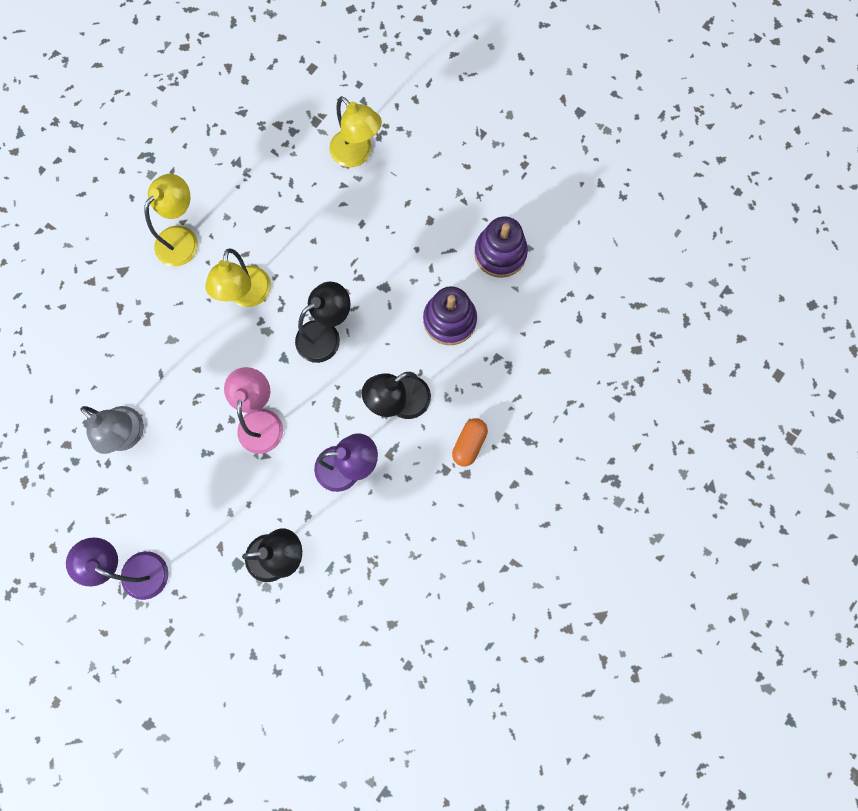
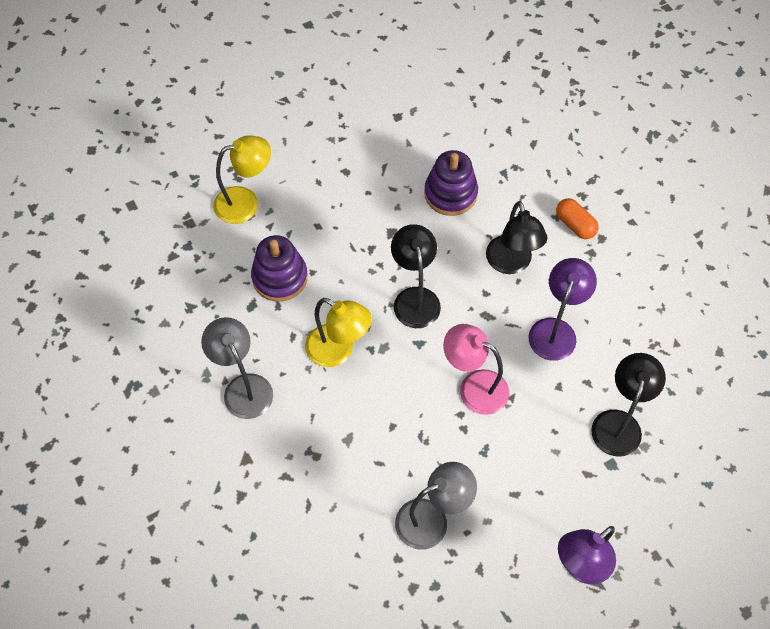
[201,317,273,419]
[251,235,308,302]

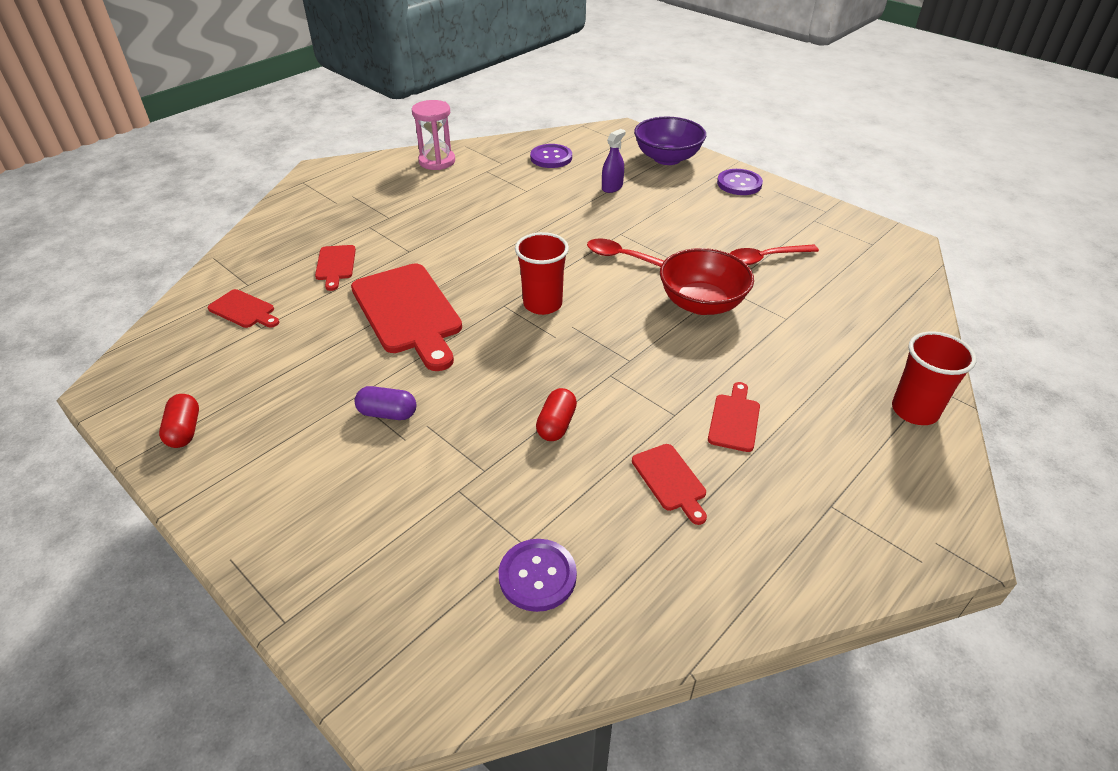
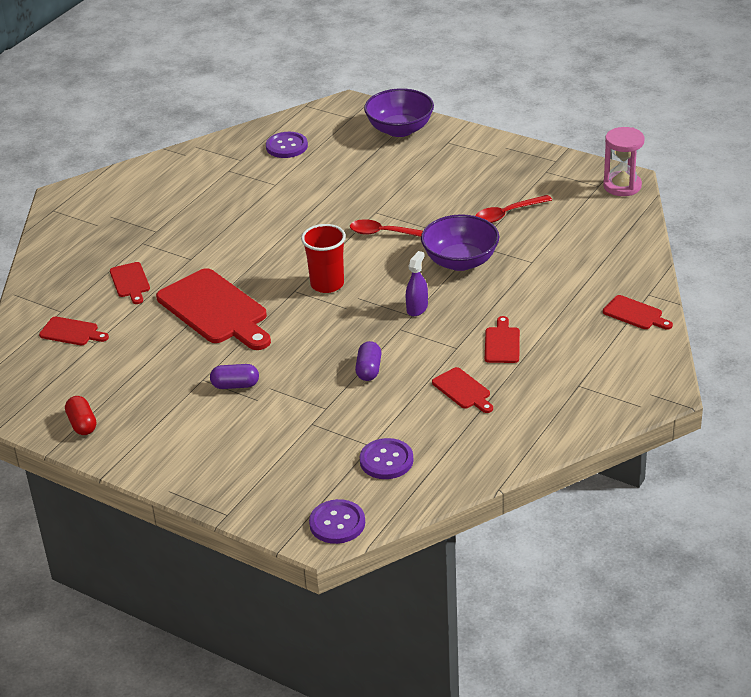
[603,127,645,196]
[355,341,382,381]
[406,251,428,316]
[421,214,500,271]
[309,499,365,544]
[603,295,673,330]

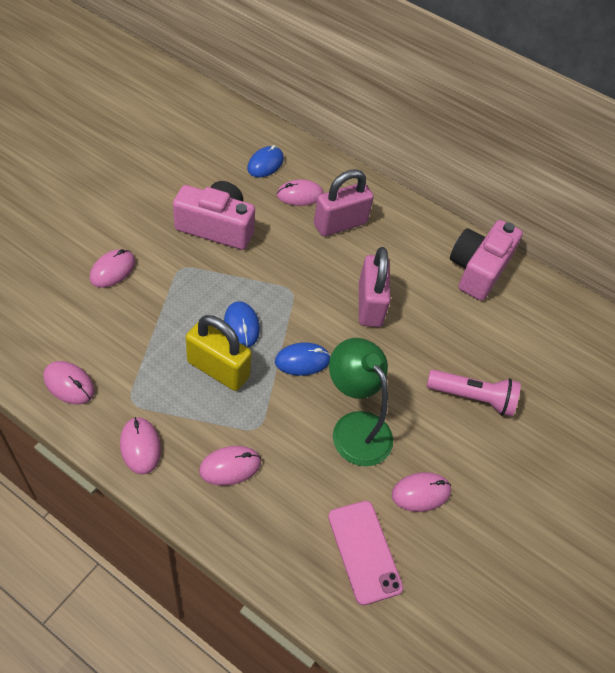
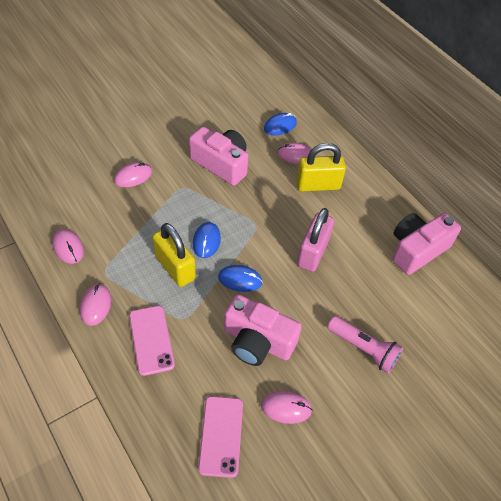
[129,306,175,376]
[296,143,346,192]
[224,294,302,366]

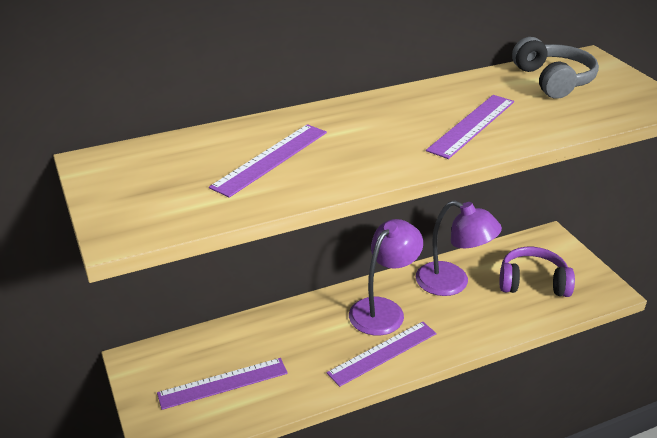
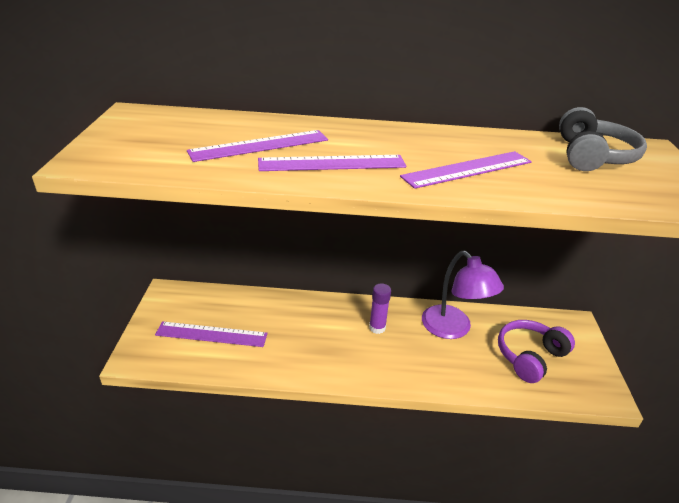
[258,155,406,171]
[369,283,391,334]
[498,320,575,383]

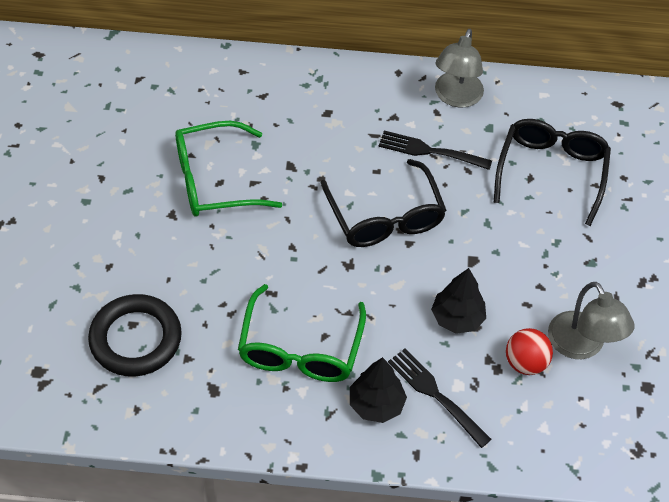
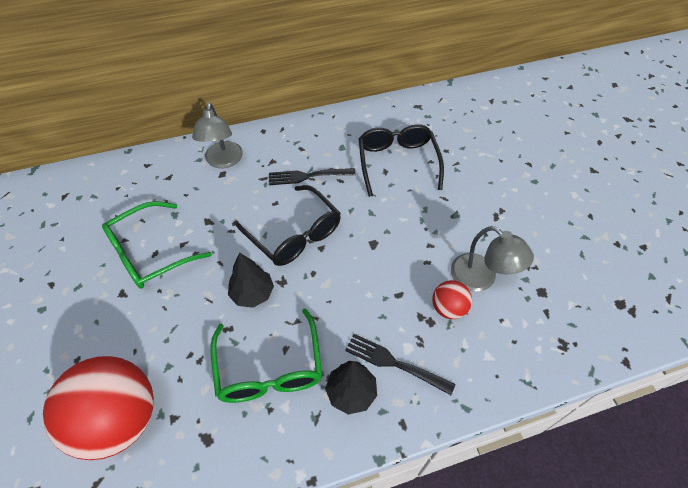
[43,356,154,460]
[228,252,274,308]
[192,103,243,168]

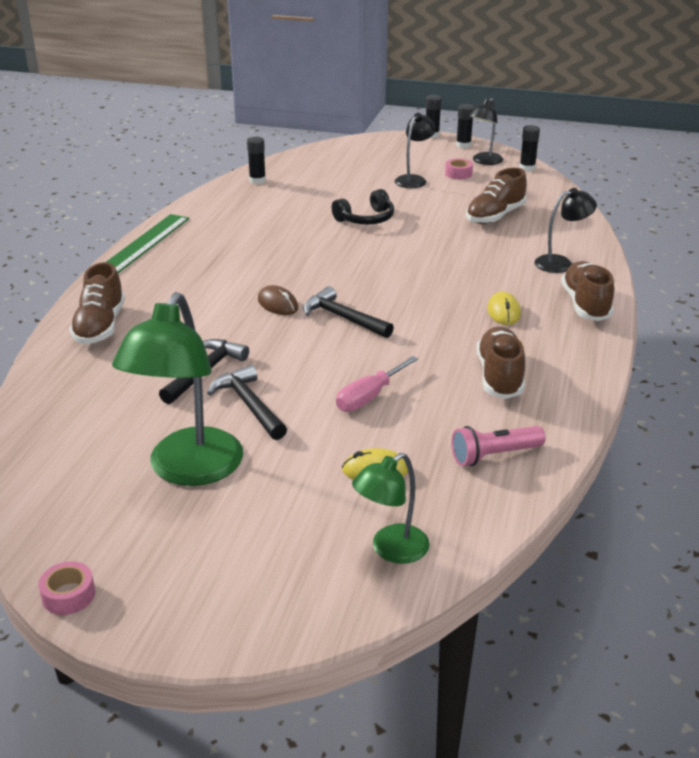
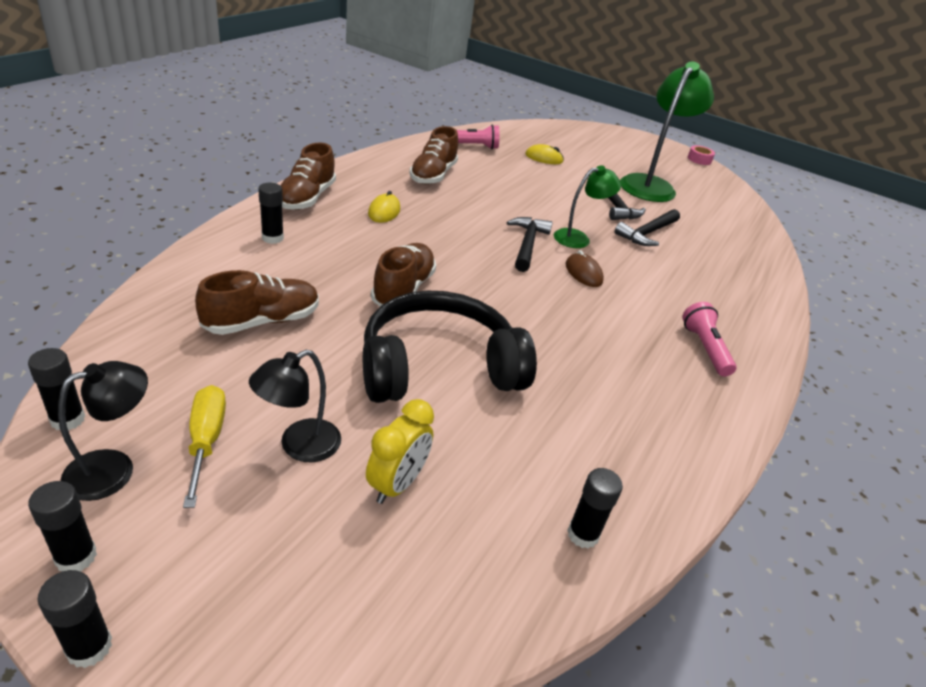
[371,243,436,306]
[106,214,189,273] (first image)
[507,217,553,272]
[363,290,537,403]
[336,356,418,412] (first image)
[554,165,621,248]
[183,385,226,508]
[258,183,284,244]
[366,399,434,504]
[682,302,737,376]

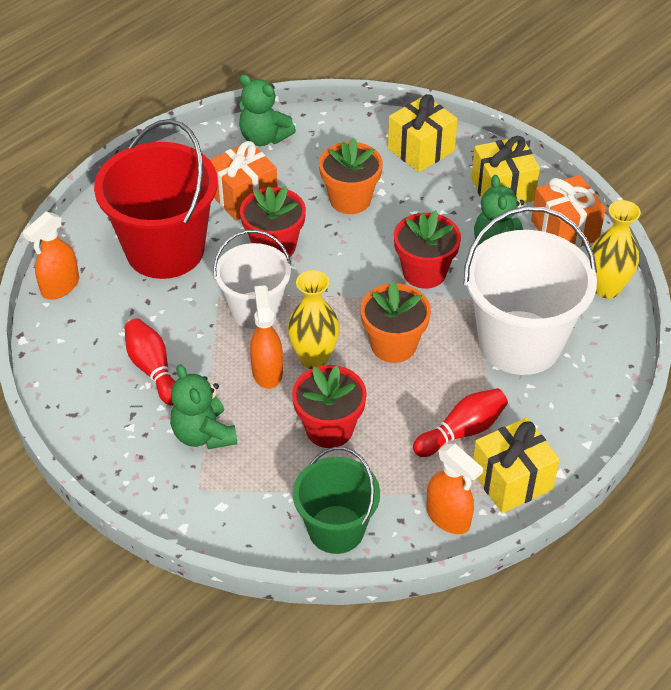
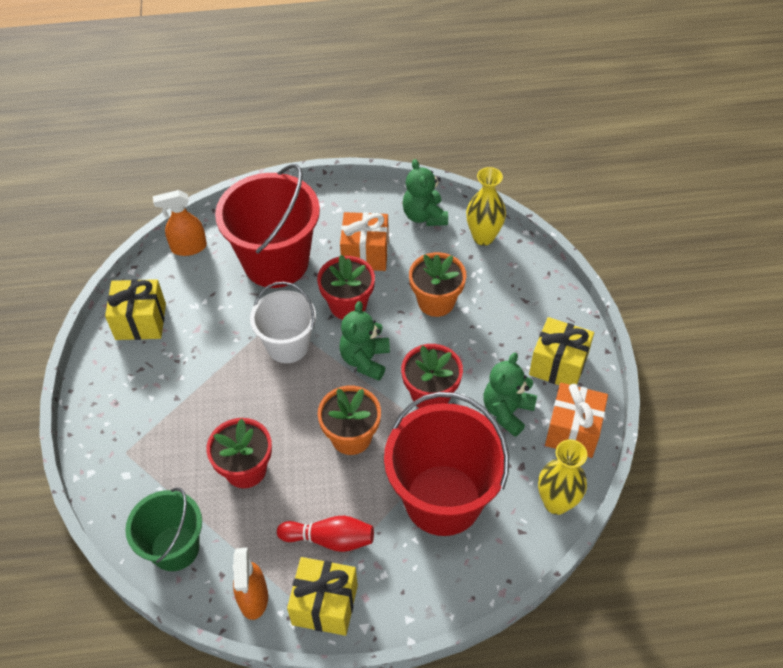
[124,318,176,406] (first image)
[339,301,390,381]
[250,285,283,389] (first image)
[466,167,506,246]
[105,279,166,340]
[384,392,509,536]

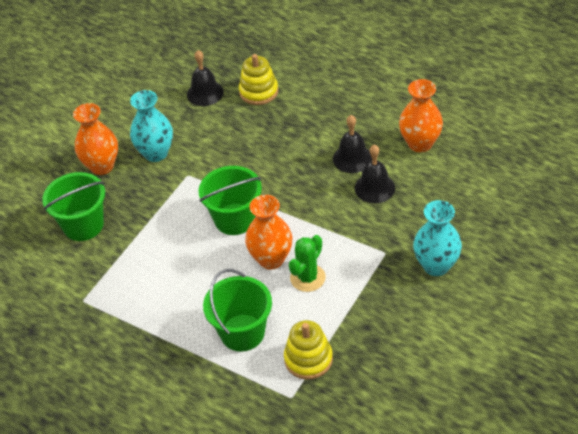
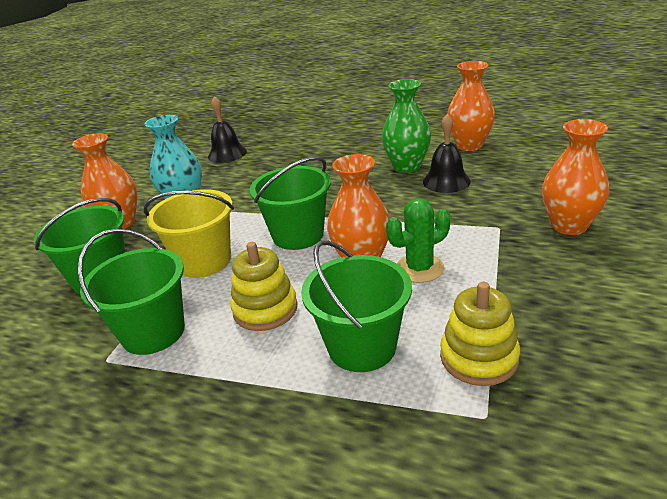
[230,242,298,331]
[386,198,450,283]
[382,79,431,173]
[542,119,609,235]
[77,228,185,355]
[144,189,234,278]

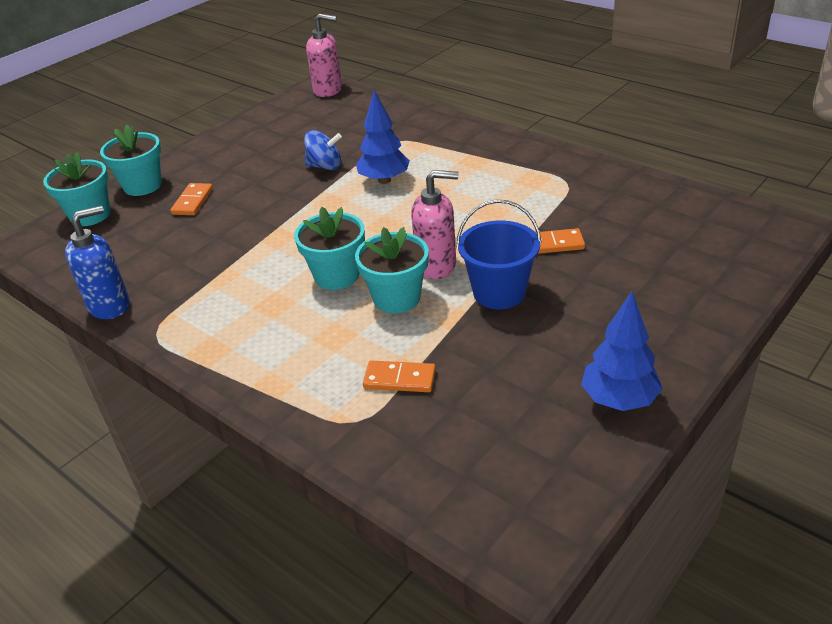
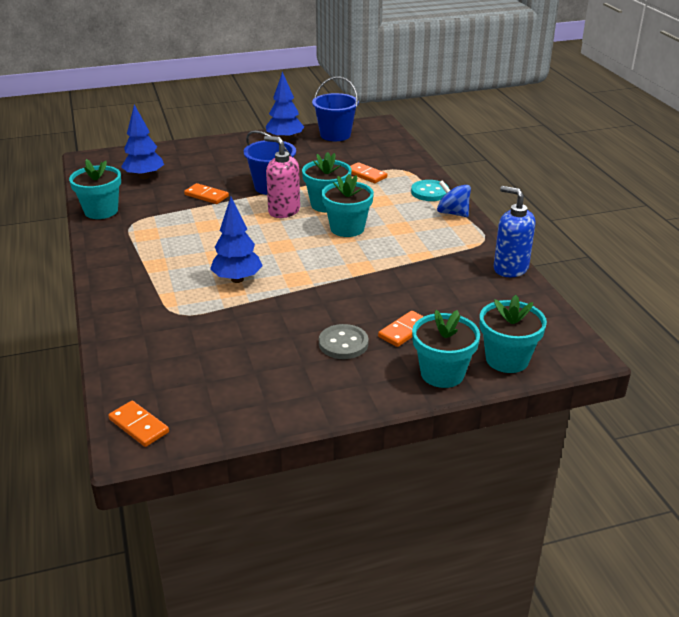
[494,186,536,277]
[437,180,471,217]
[108,401,169,447]
[69,159,121,219]
[121,105,164,179]
[312,77,359,141]
[319,324,368,359]
[411,180,449,201]

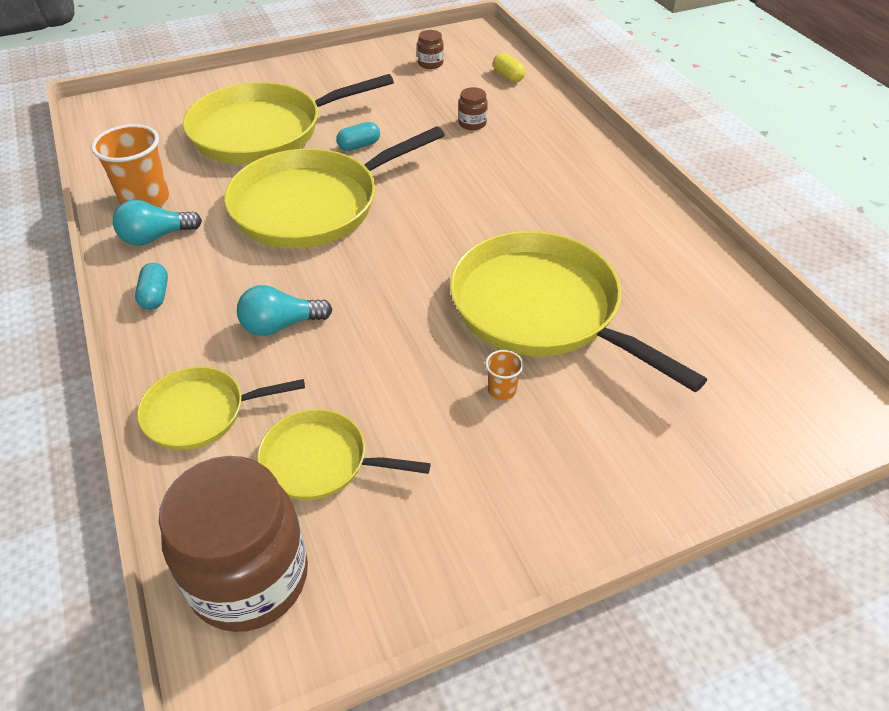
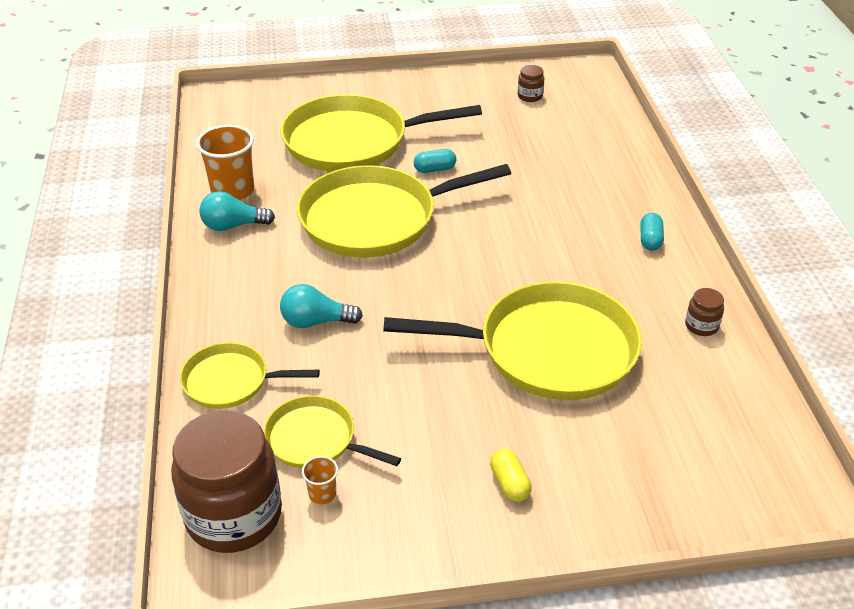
[640,213,664,251]
[383,281,642,400]
[685,288,724,336]
[302,456,338,504]
[490,449,532,502]

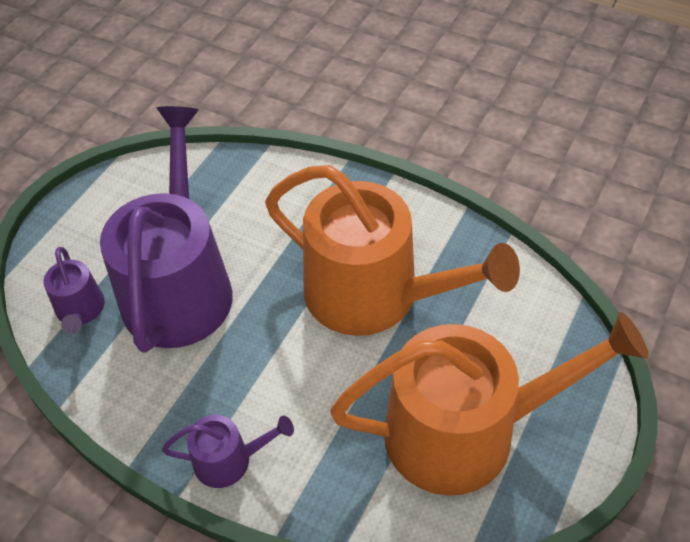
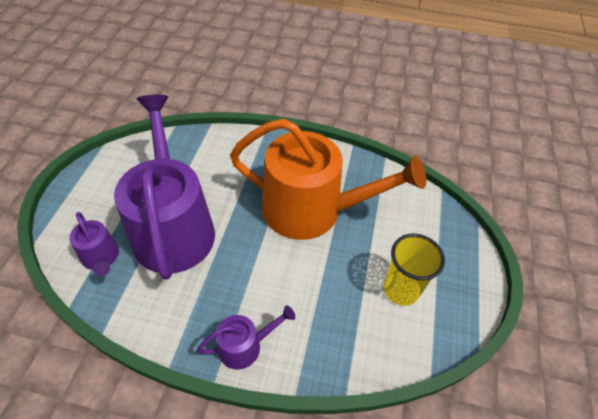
[384,234,445,306]

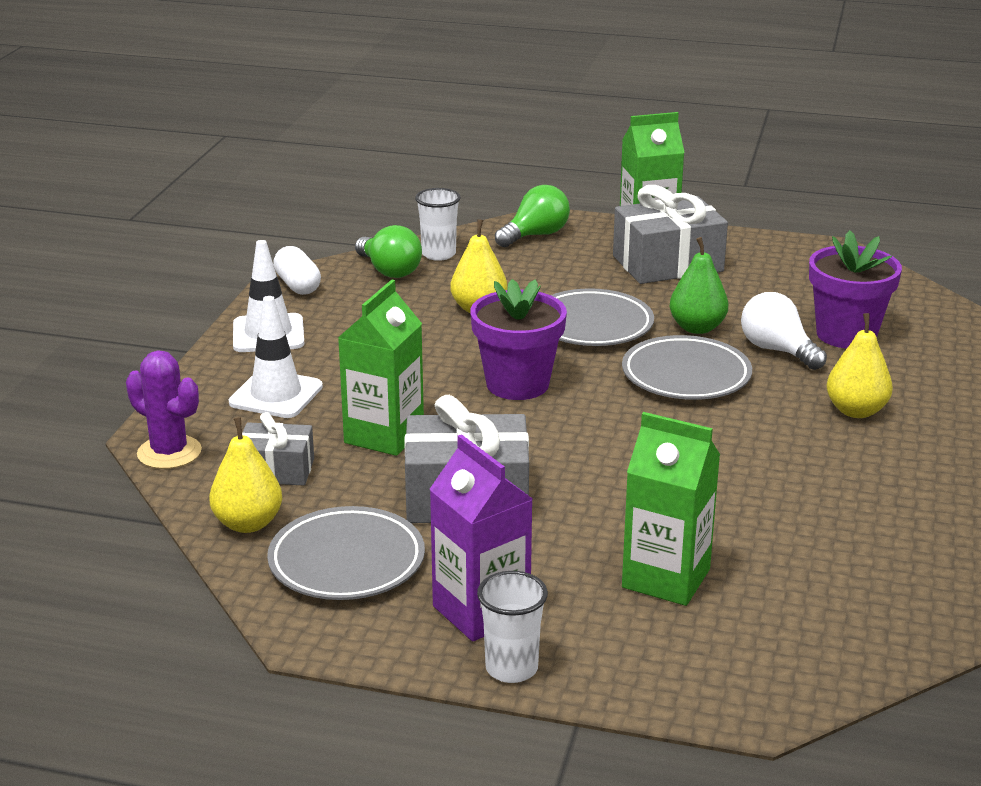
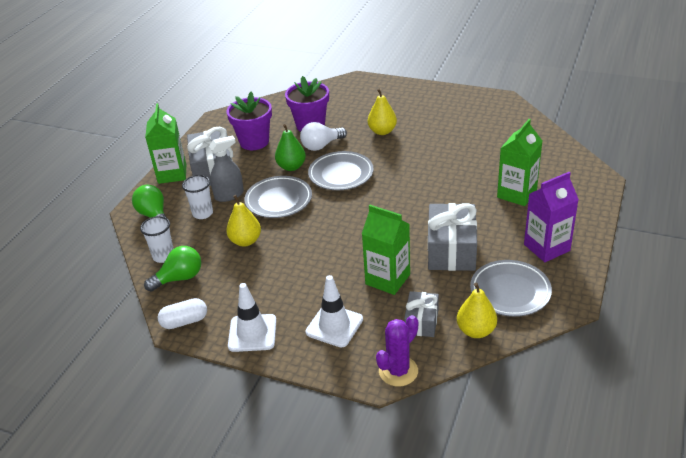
[226,92,272,150]
[182,175,213,219]
[209,135,244,202]

